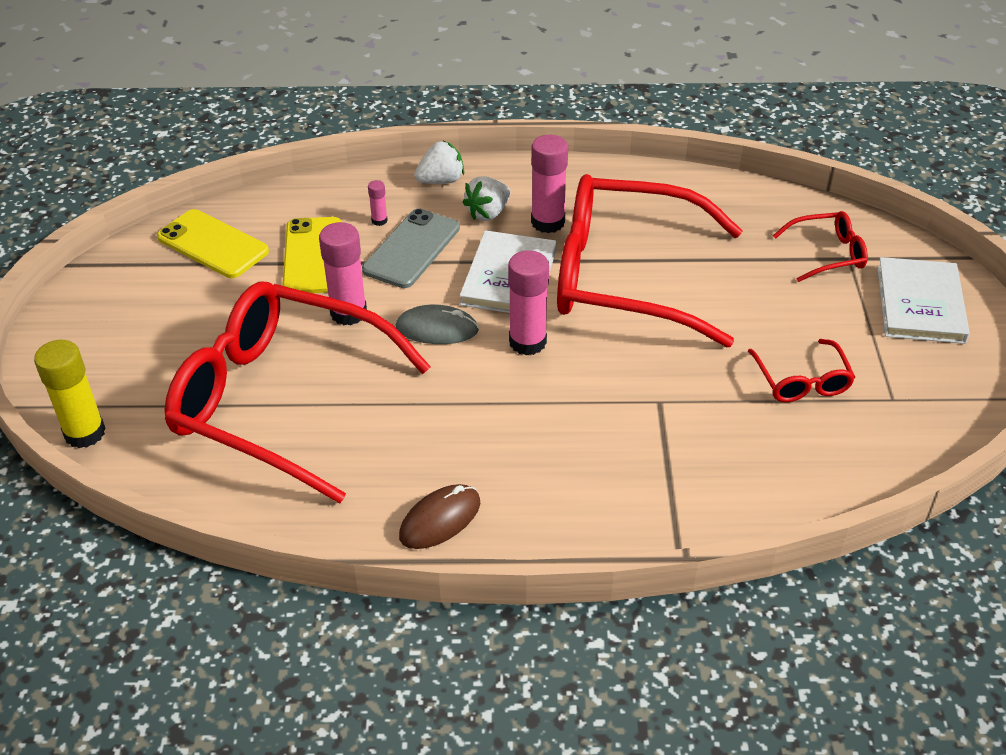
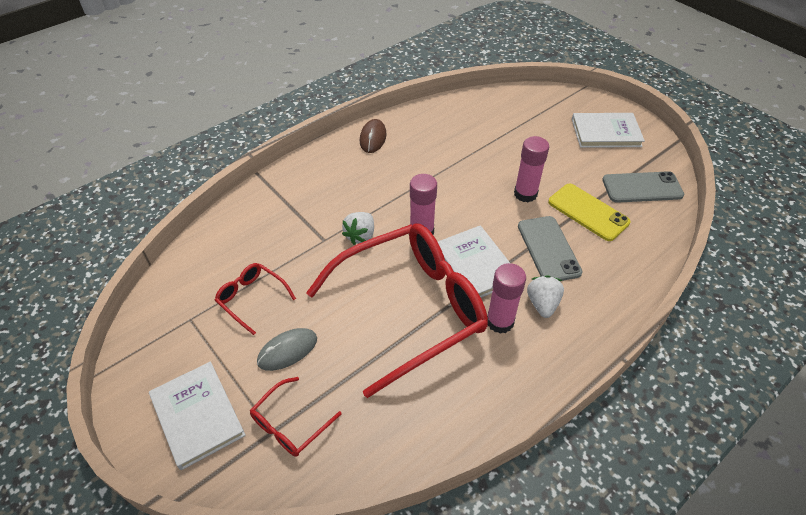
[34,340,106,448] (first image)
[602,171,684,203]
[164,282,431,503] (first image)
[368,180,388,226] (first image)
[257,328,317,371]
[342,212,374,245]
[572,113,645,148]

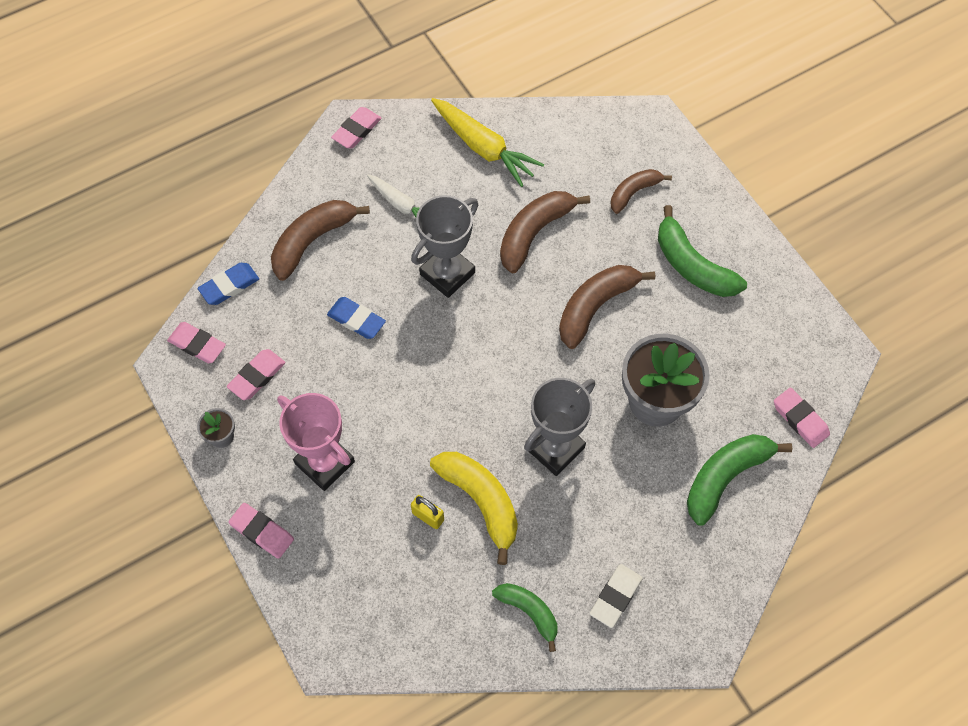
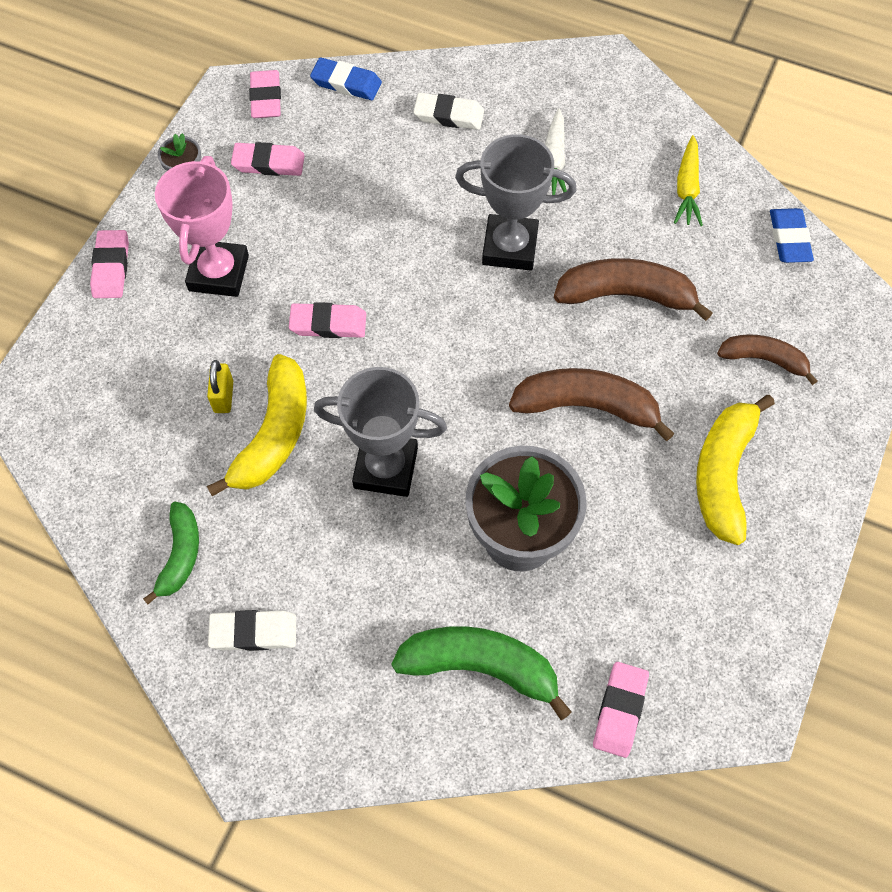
[413,93,484,130]
[770,208,814,263]
[289,302,366,338]
[674,135,703,226]
[696,395,775,545]

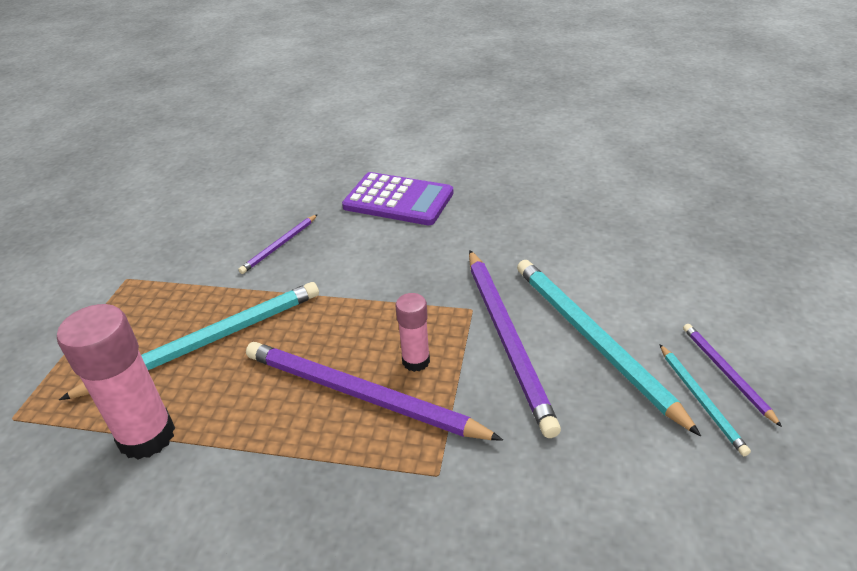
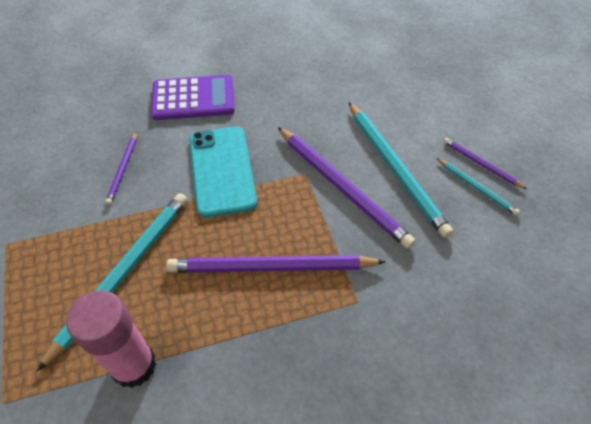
[396,293,430,372] (first image)
[348,102,453,238]
[189,126,257,218]

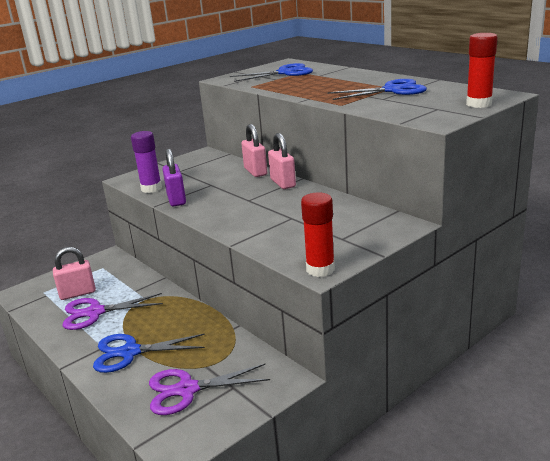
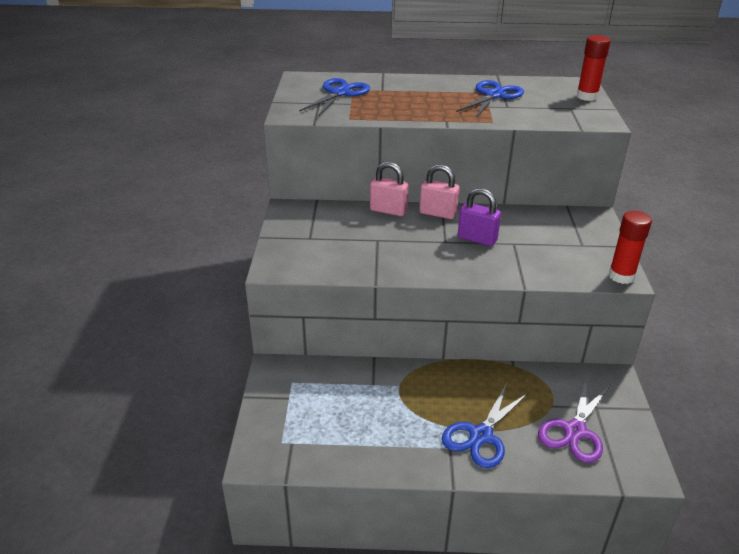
[53,247,96,300] (first image)
[62,293,163,330] (first image)
[131,131,162,193] (first image)
[458,188,501,246]

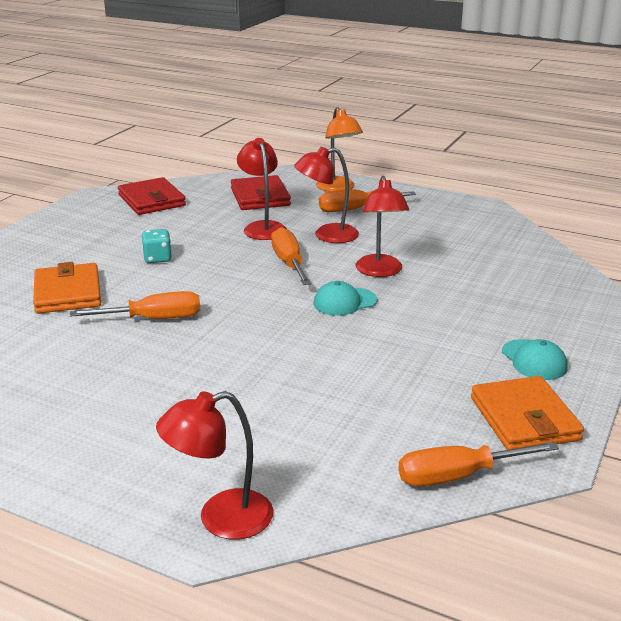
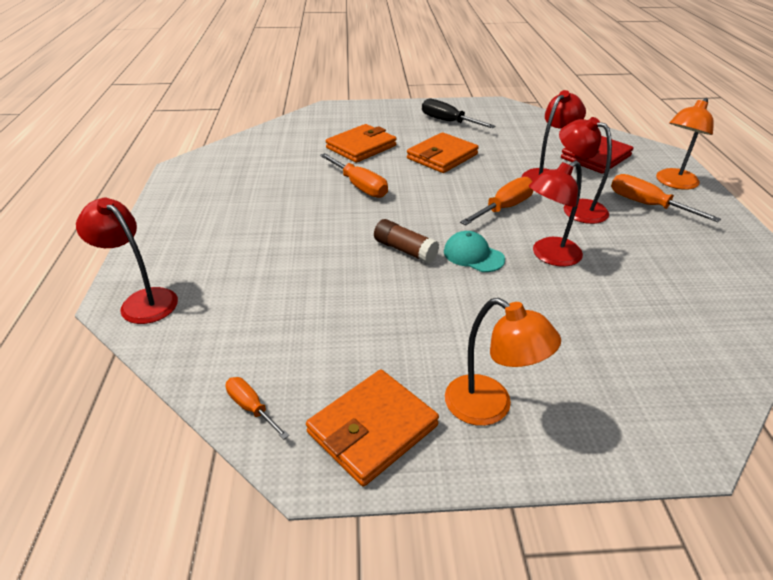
[118,177,186,215] (first image)
[407,132,479,173]
[225,377,289,439]
[445,298,561,426]
[374,219,439,264]
[422,99,495,128]

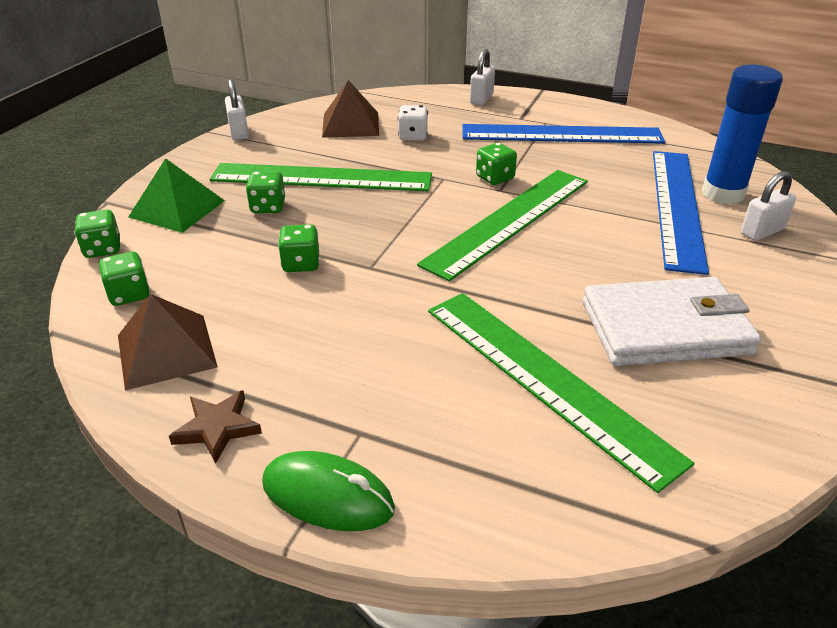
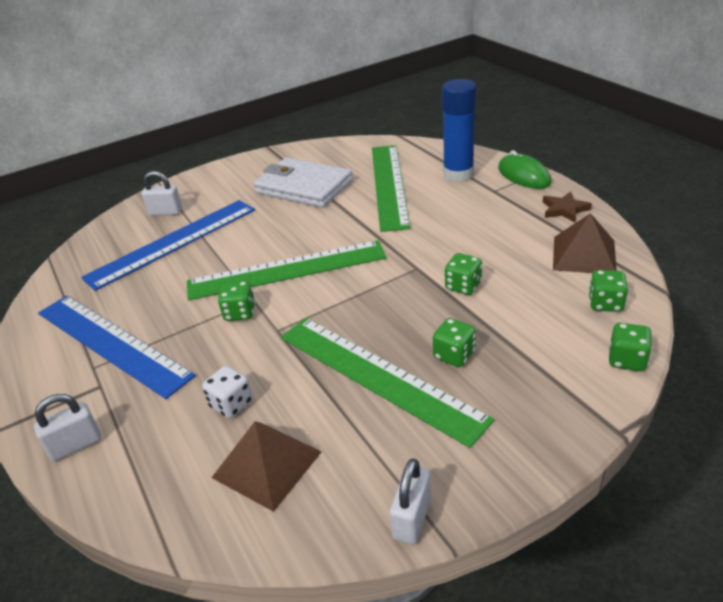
[128,158,225,233] (first image)
[442,79,476,182]

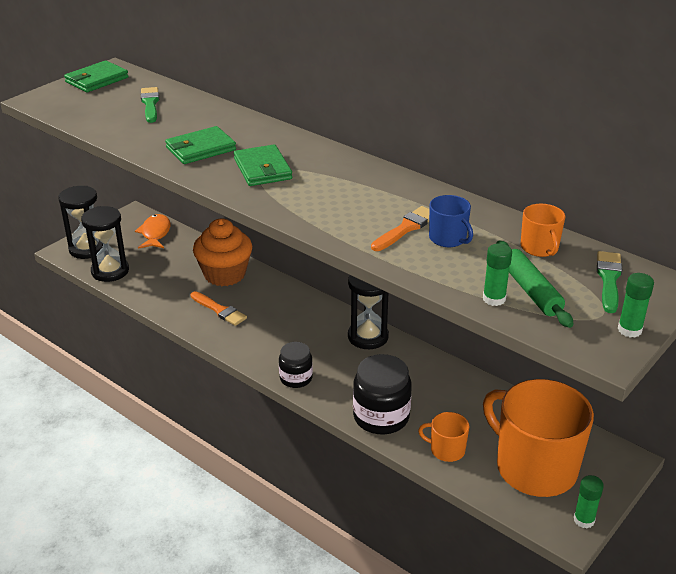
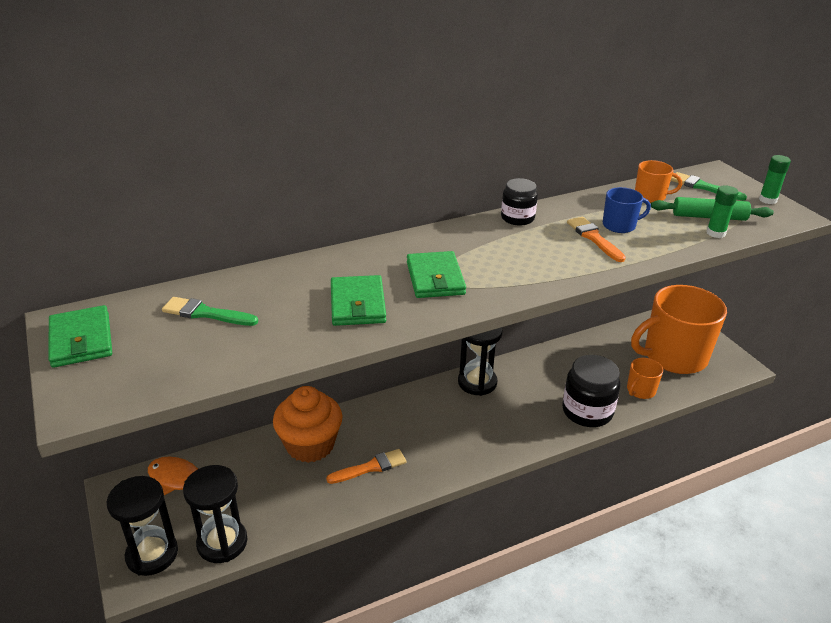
[407,251,466,298]
[501,178,538,226]
[574,475,604,528] (first image)

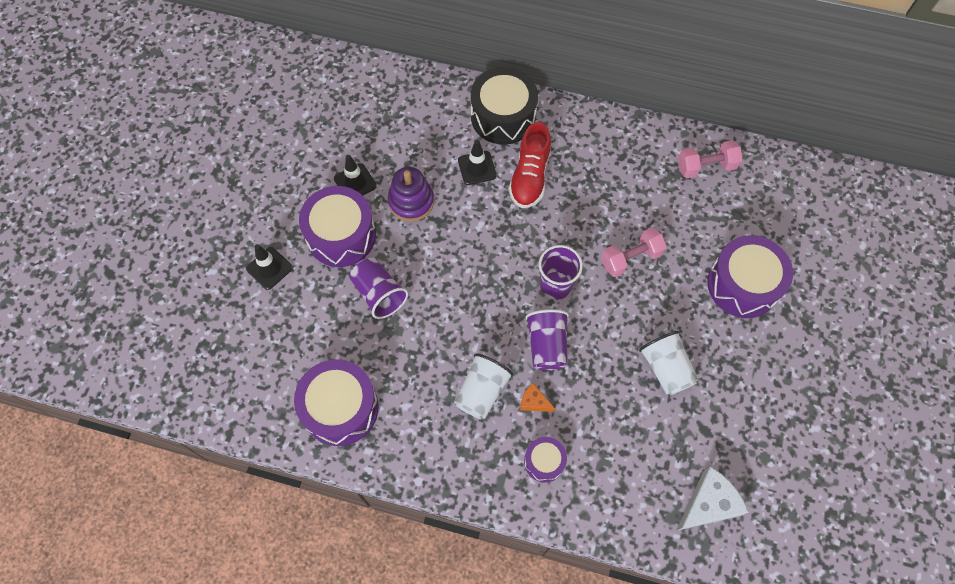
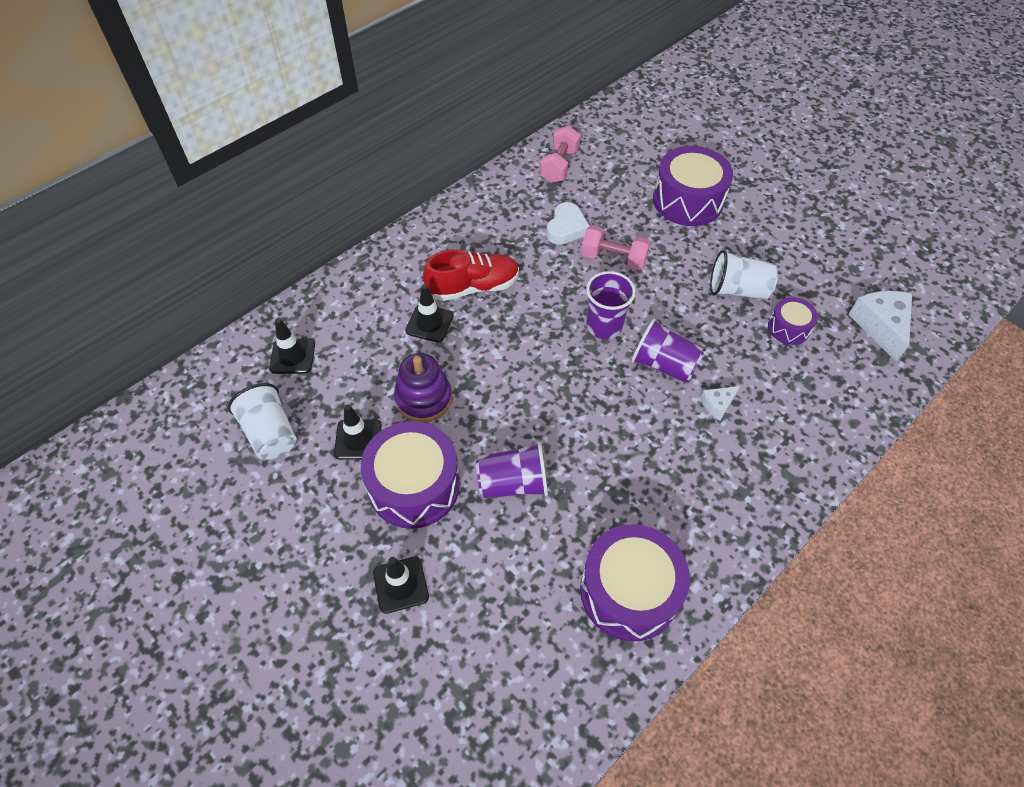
[228,383,297,460]
[471,67,538,145] (first image)
[423,250,519,301]
[700,386,740,421]
[768,297,818,345]
[581,225,651,270]
[269,318,315,374]
[546,202,589,245]

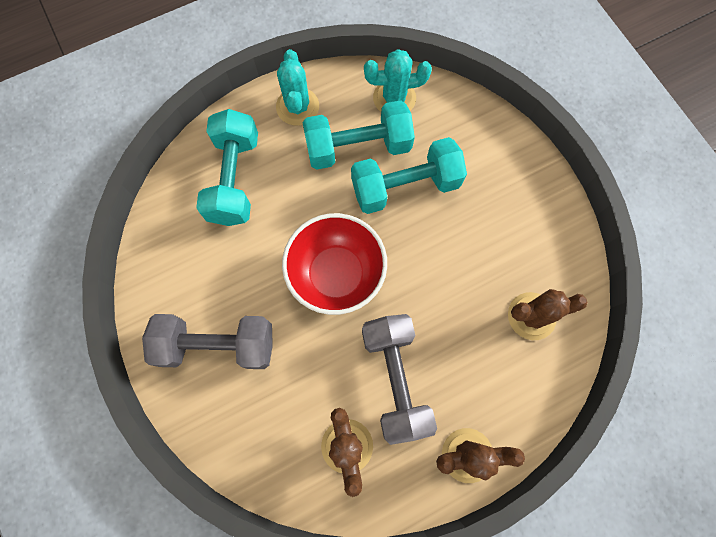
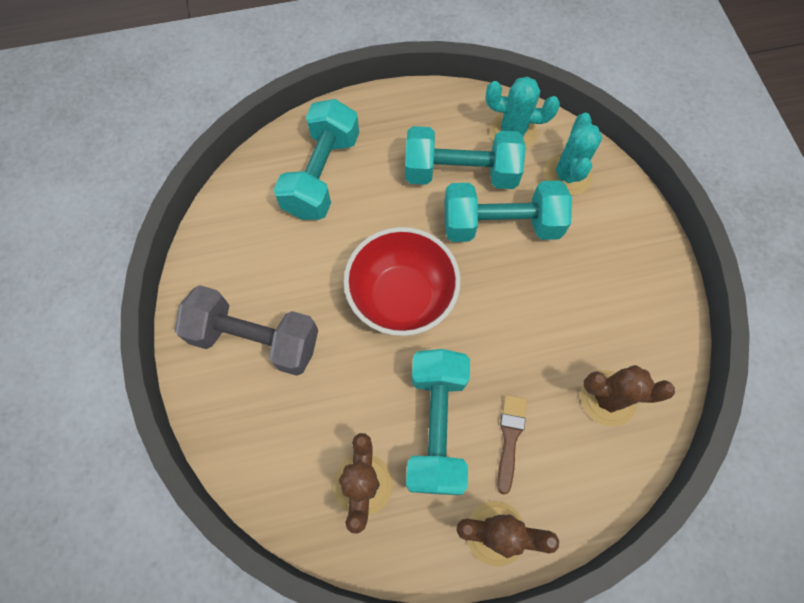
[544,113,602,196]
[406,349,470,495]
[497,395,527,495]

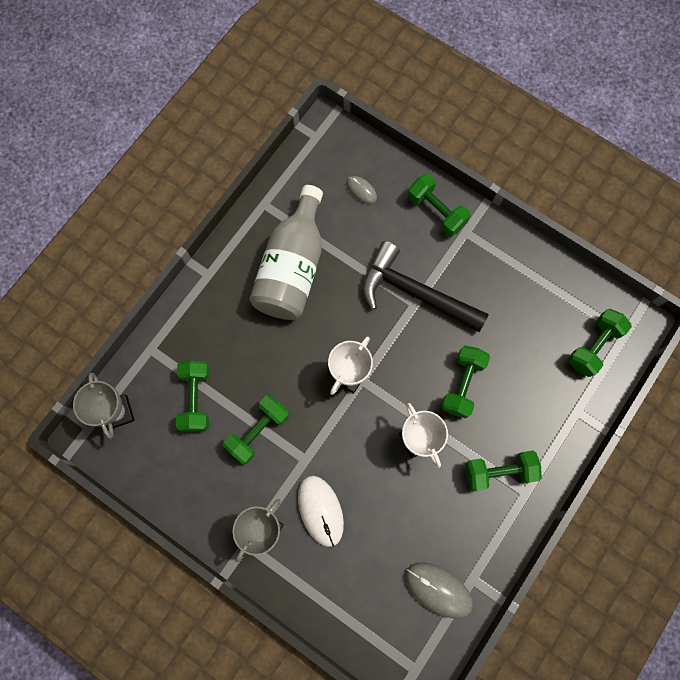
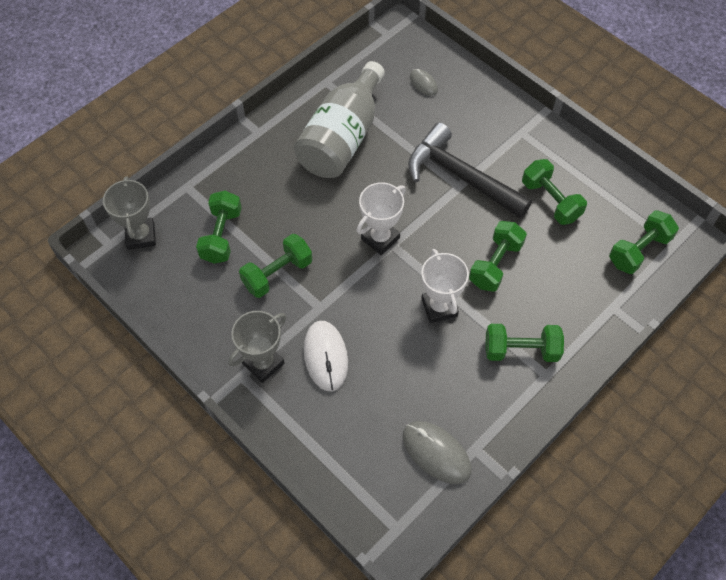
[522,159,587,225]

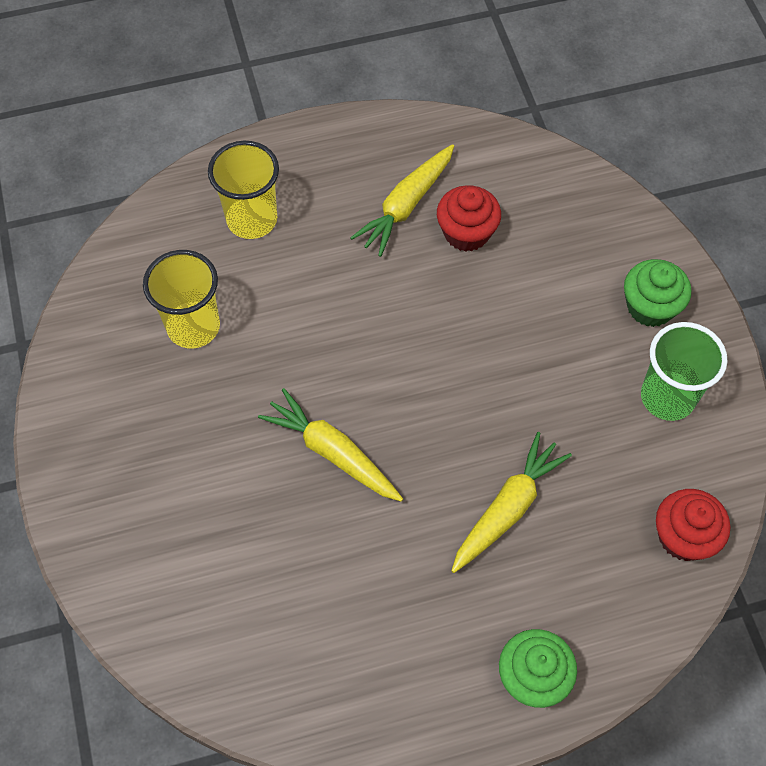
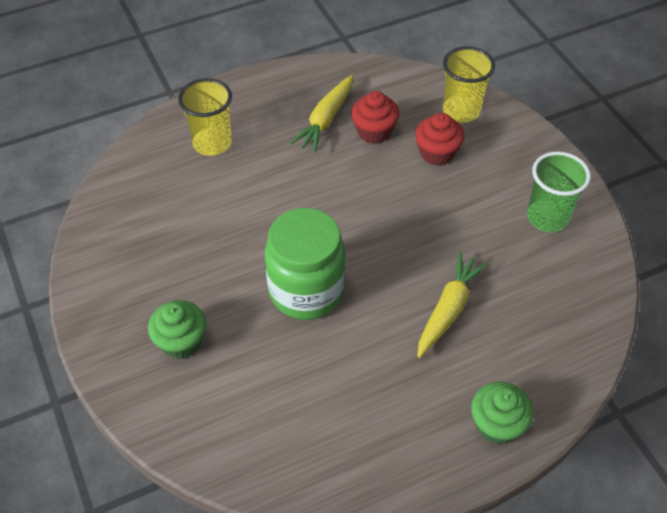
[443,46,495,122]
[265,208,346,320]
[148,300,206,359]
[415,113,465,166]

